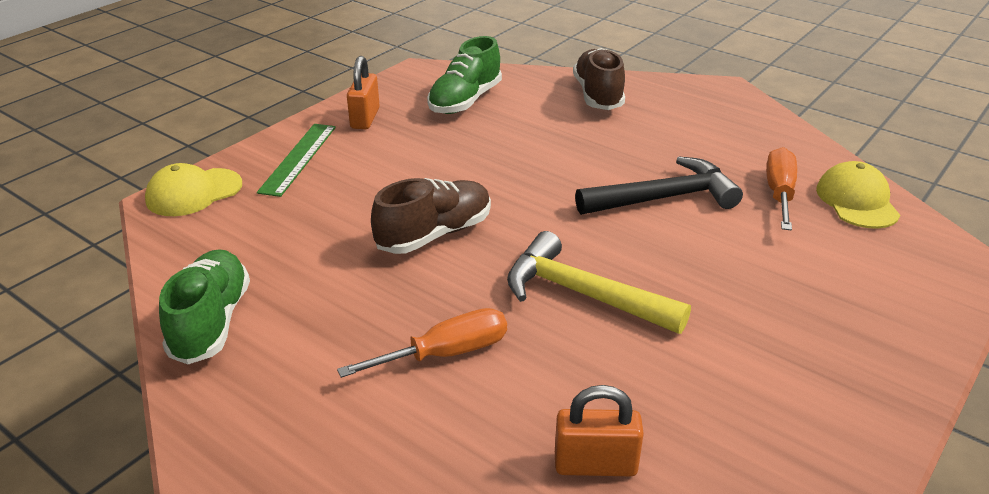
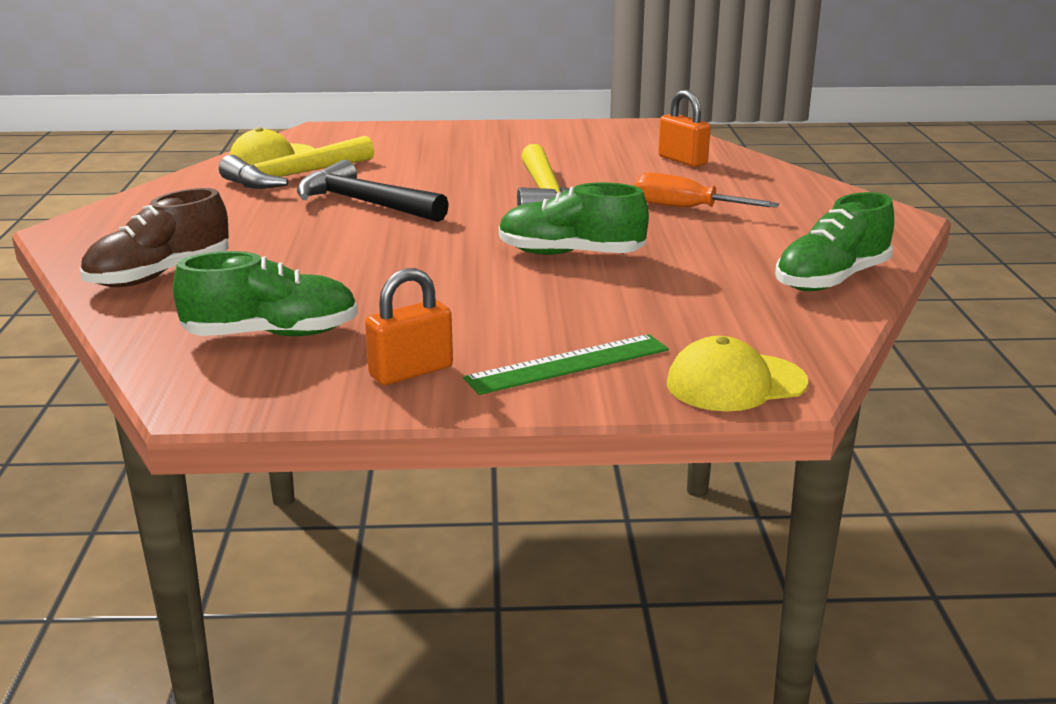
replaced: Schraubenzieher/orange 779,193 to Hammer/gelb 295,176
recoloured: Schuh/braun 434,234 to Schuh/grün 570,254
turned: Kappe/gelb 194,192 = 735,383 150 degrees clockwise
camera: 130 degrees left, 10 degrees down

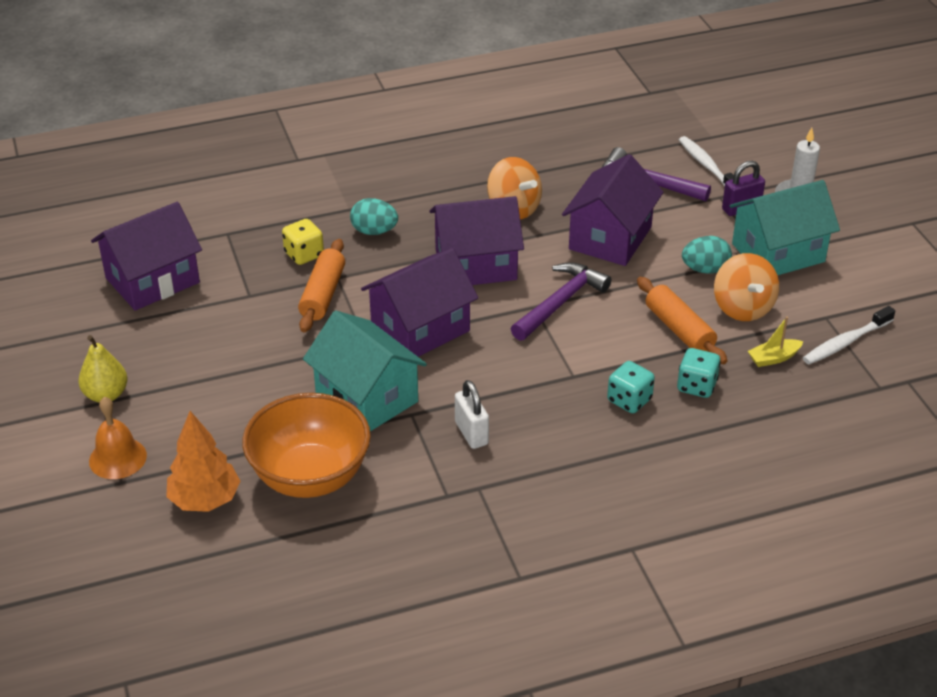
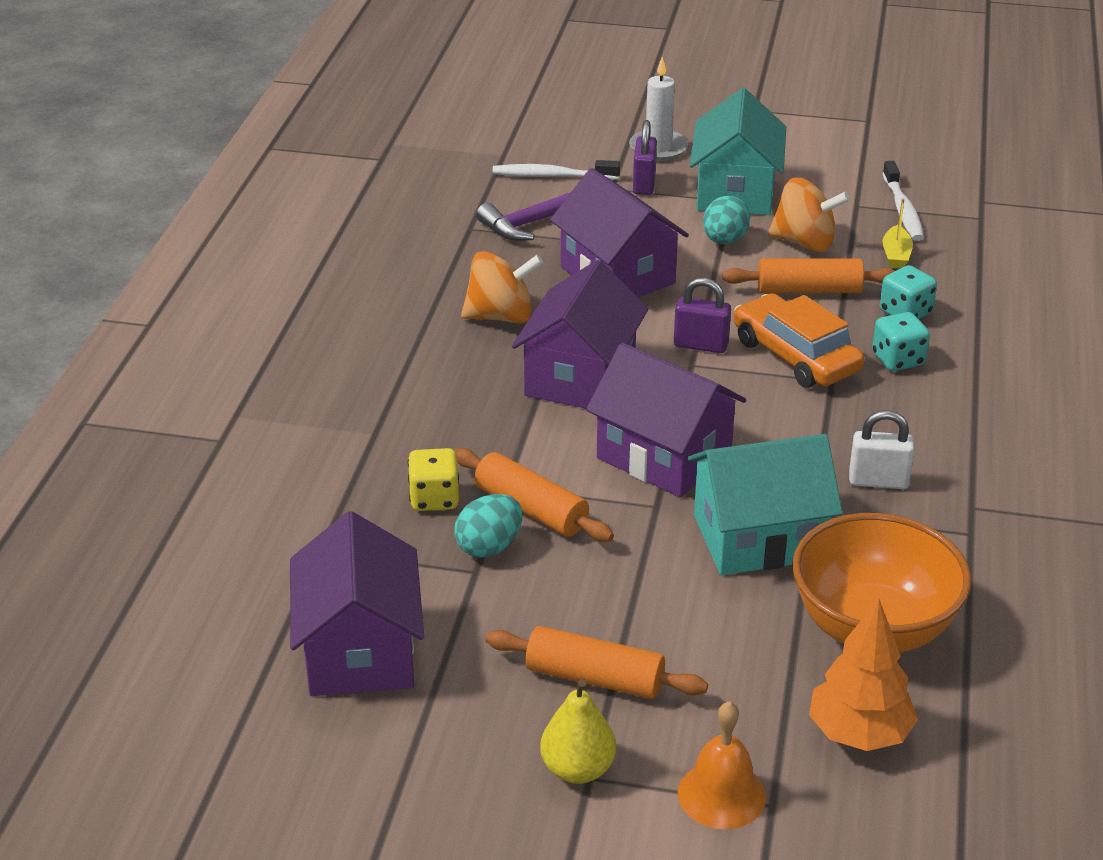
added: Nudelholz/orange 594,678; Auto/orange 795,356
moved: Ei/türkis 374,231 to 489,546
replaced: Hammer/lila 560,302 to Vorhängeschloss/lila 701,345
turned: Haus/lila 420,328 = 663,456 45 degrees counterclockwise
camera: 60 degrees left, 5 degrees down

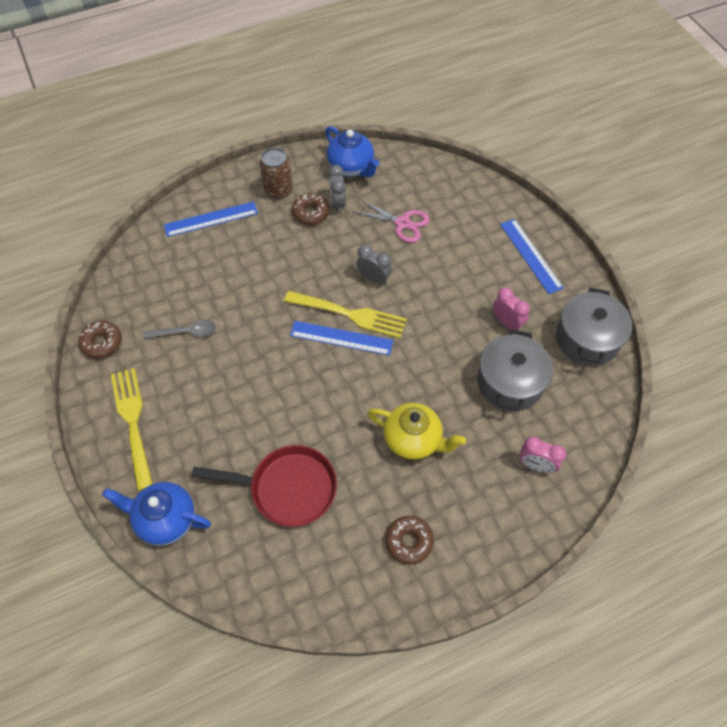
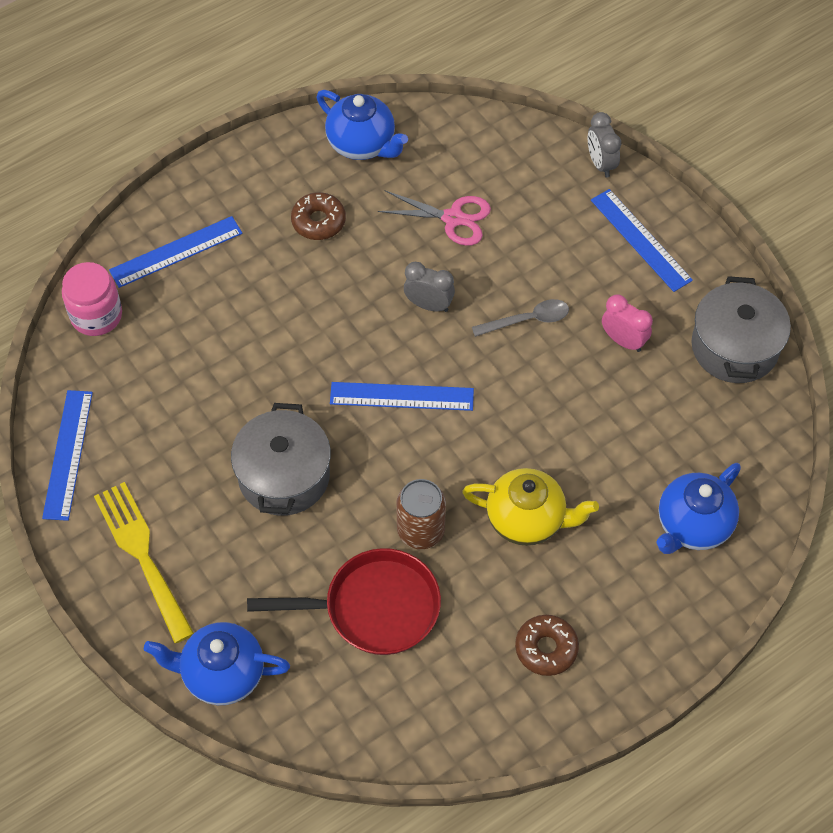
removed: Gabel/gelb 350,314
added: Einmachglas/rosa 96,315
moved: Kochtopf/grau 510,382 to 284,476; Dose/braun 278,190 to 421,531; Löffel/grau 186,332 to 527,320; Wecker/grau 338,203 to 601,164
replaced: Donut/braun 102,343 to Lineal/blau 68,454; Wecker/rosa 536,465 to Teekanne/blau 692,525
camera: 10 degrees left, 0 degrees up

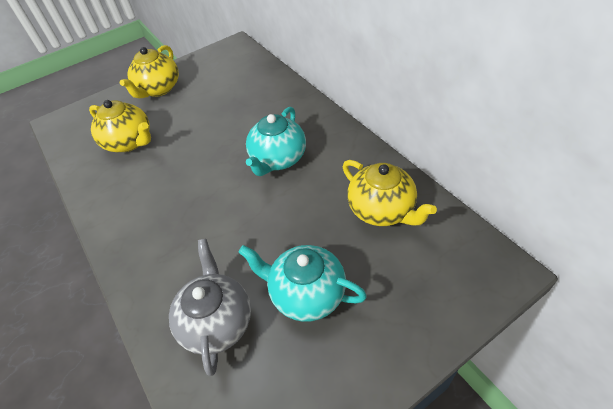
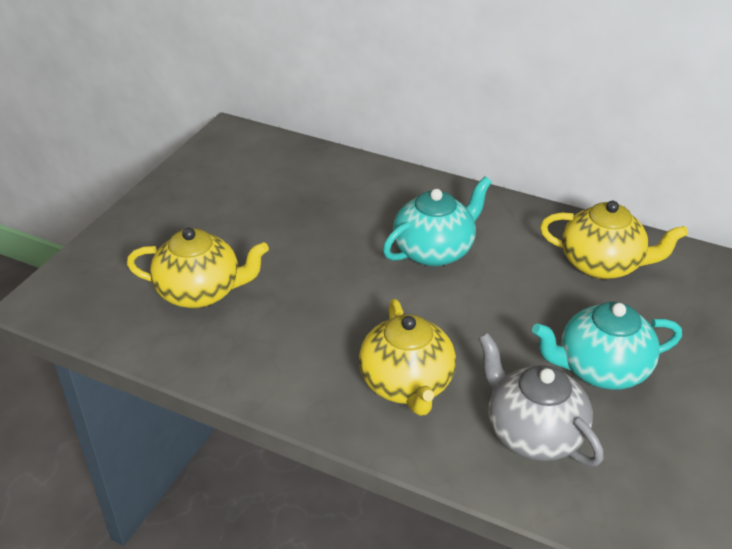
moved: Teekanne/gelb 158,89 to 407,384
turned: Teekanne/türkis 278,159 = 434,251 120 degrees counterclockwise
camera: 35 degrees left, 10 degrees down

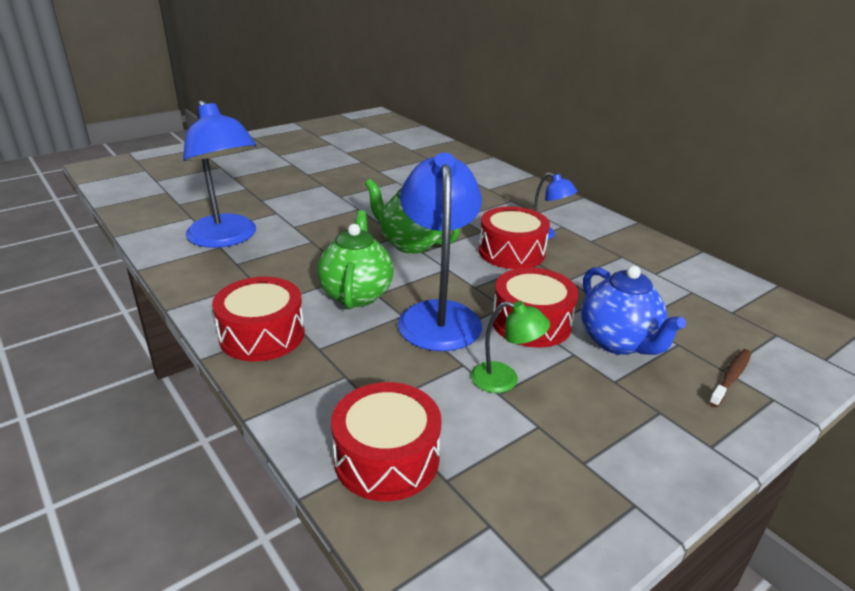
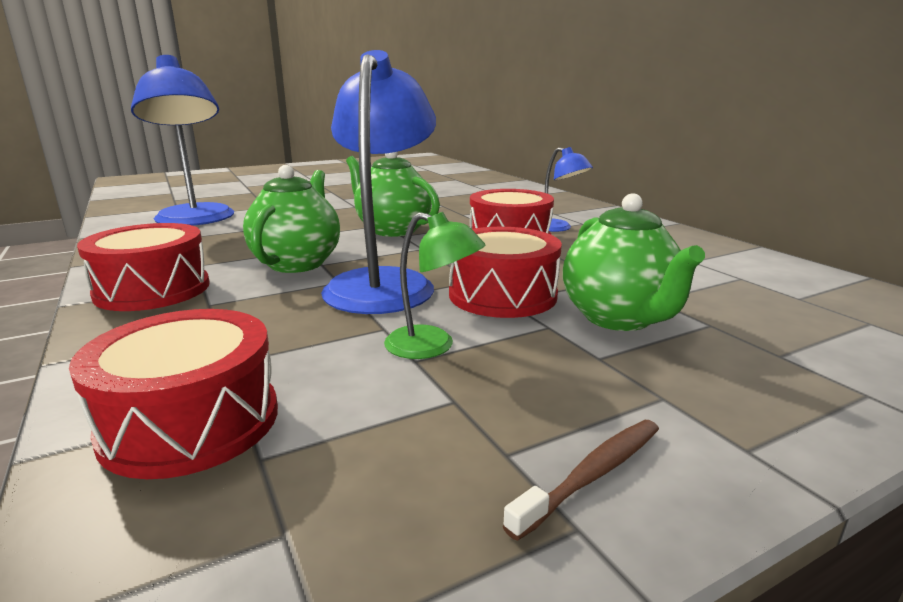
moved: Zahnbürste/braun 731,377 to 592,474
recoloured: Teekanne/blau 618,342 to Teekanne/grün 619,318
camera: 10 degrees right, 10 degrees down

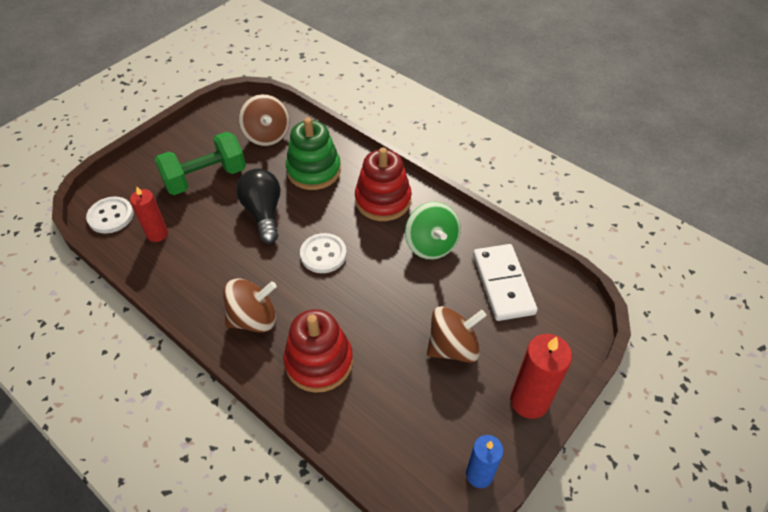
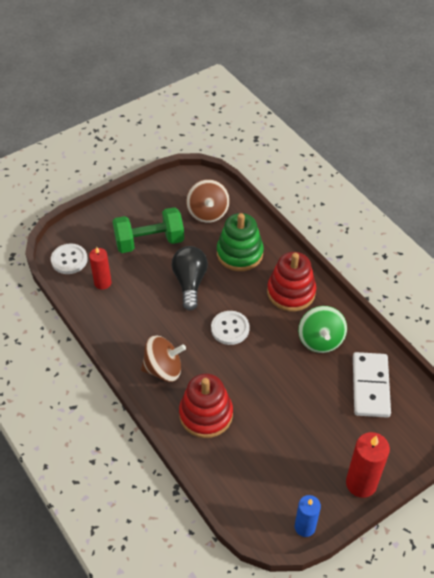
removed: Kreisel/braun 453,347
camera: 15 degrees right, 0 degrees up

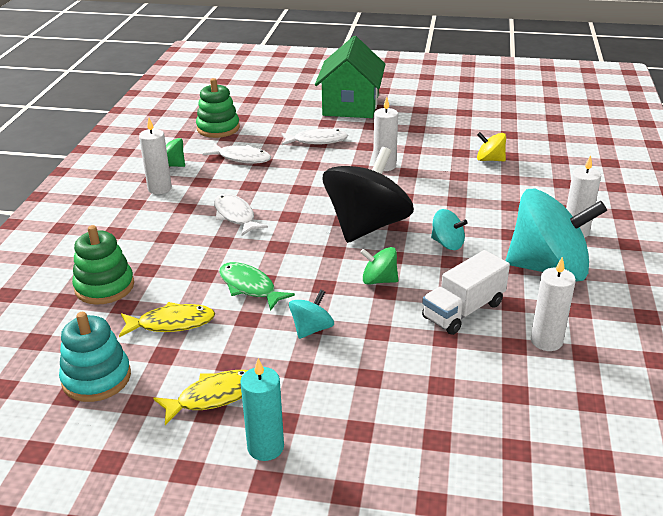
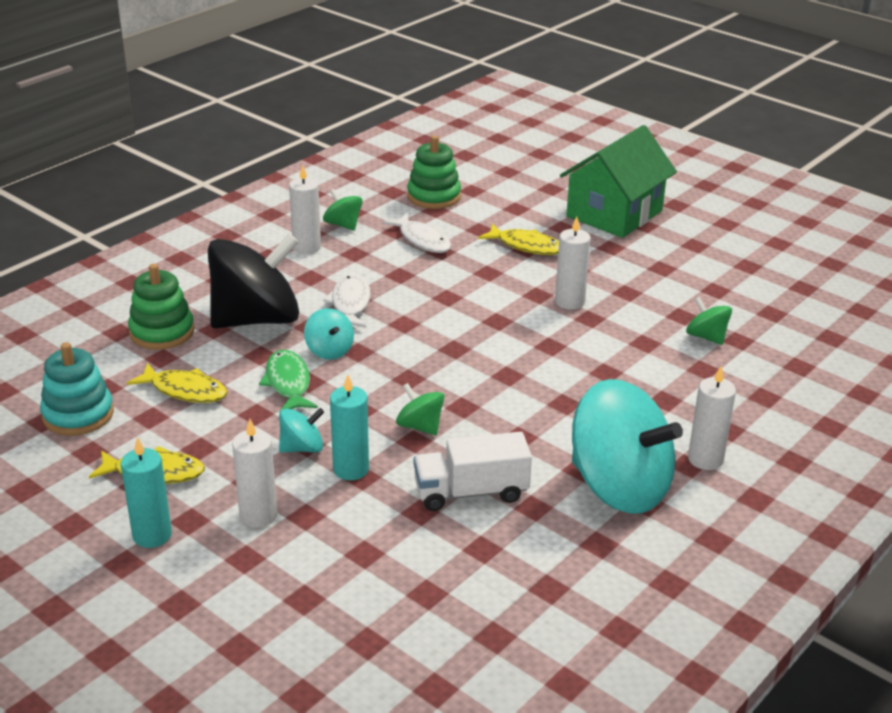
added: Kerze/türkis 351,469
moved: Kreisel/schwarz 367,226 to 256,319; Kerze/weiß 546,341 to 258,515; Kreisel/türkis 447,243 to 329,350
recoloured: Fisch/weiß 317,141 to Fisch/gelb 526,246; Kreisel/gelb 490,160 to Kreisel/grün 706,337
camera: 30 degrees right, 0 degrees up

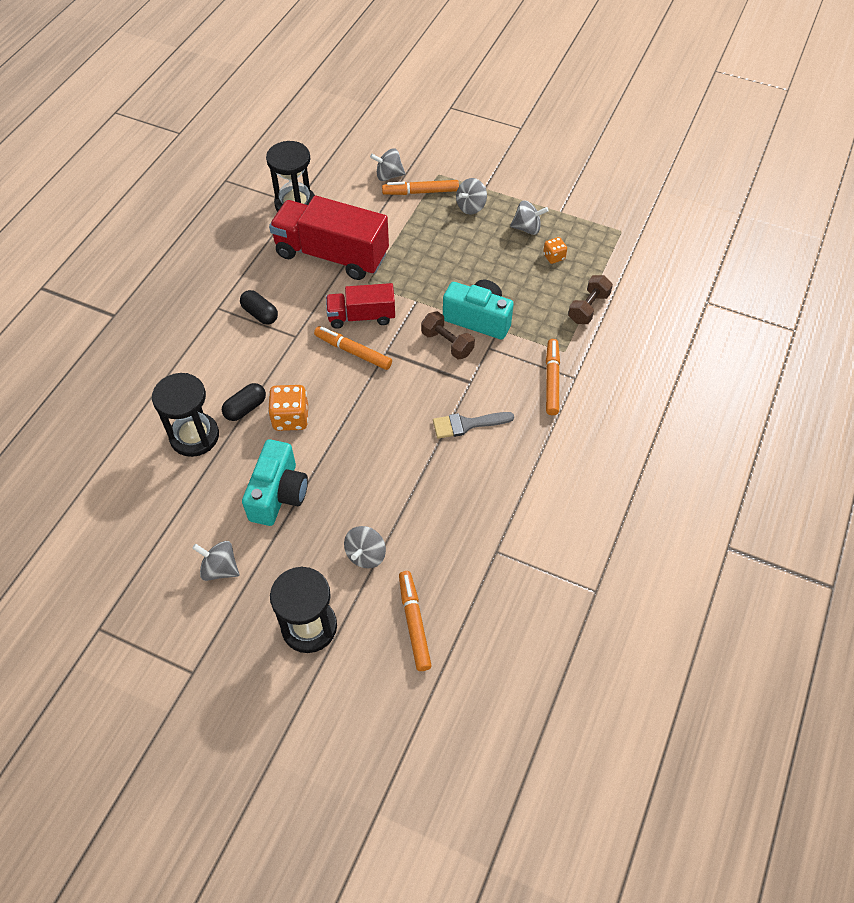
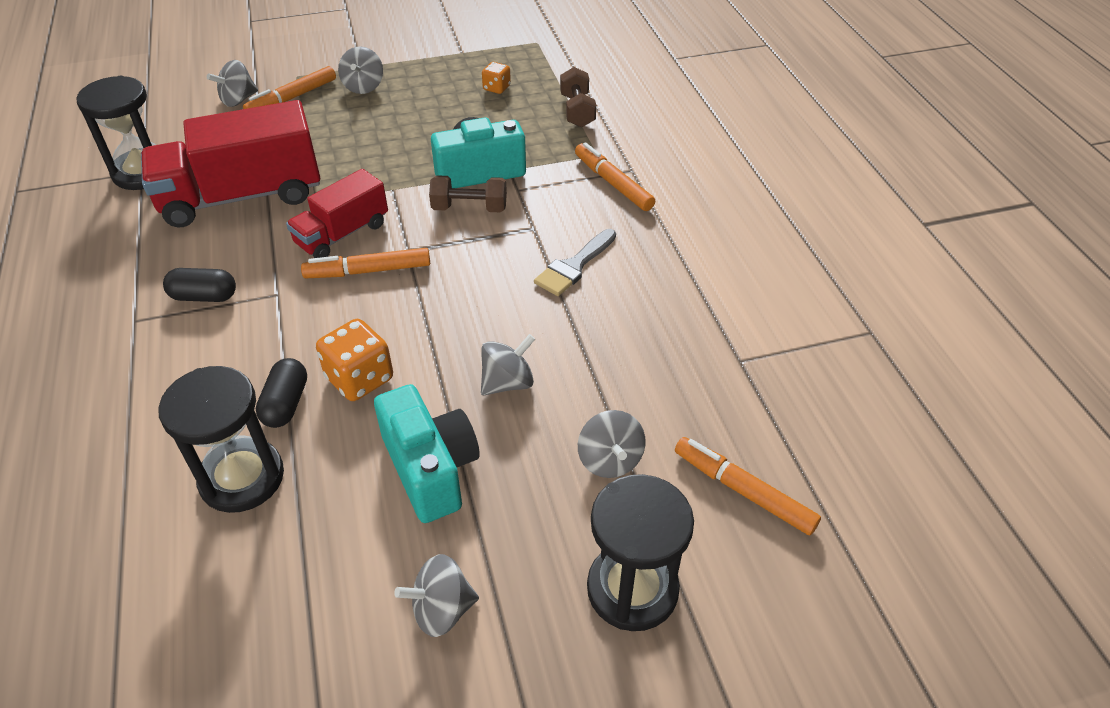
moved: Kreisel/grau 527,228 to 508,382
camera: 40 degrees left, 10 degrees down

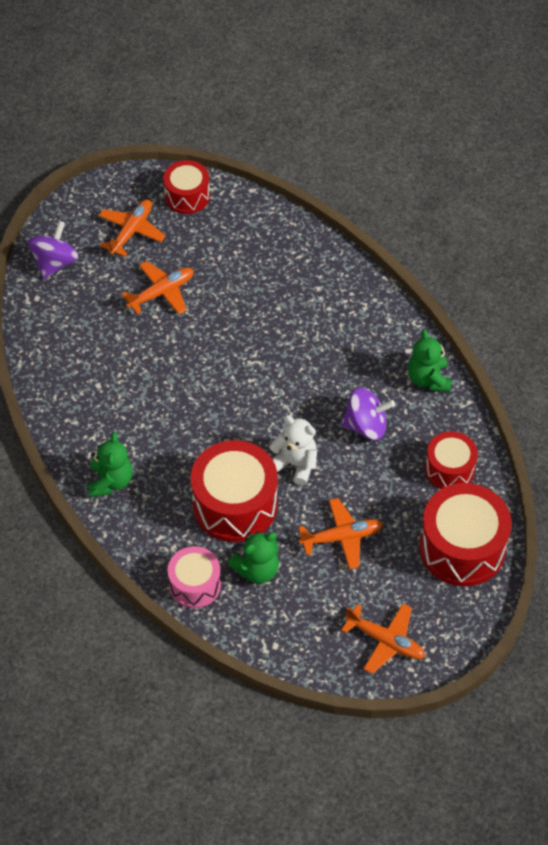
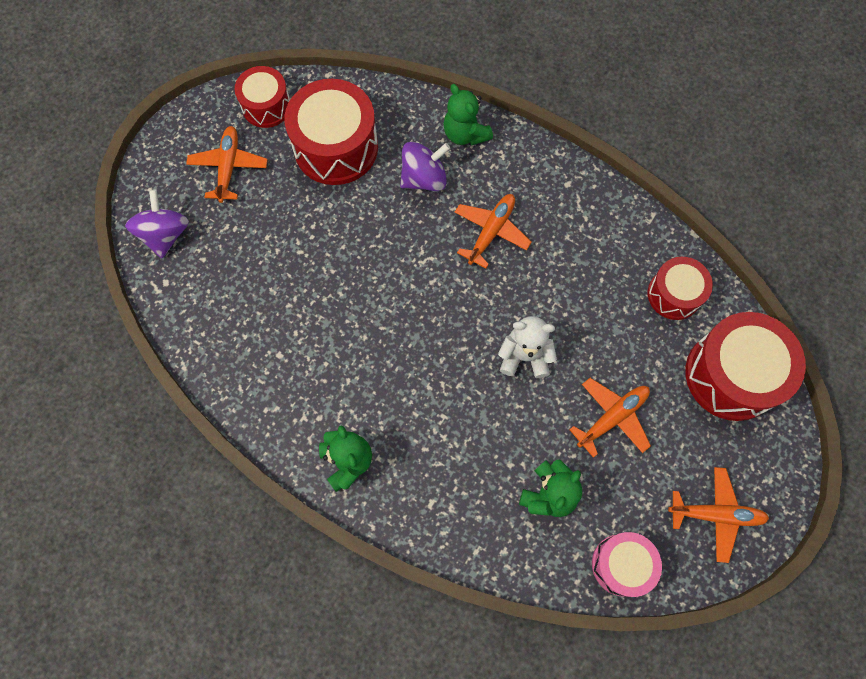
moved: Trommel/rot 235,504 to 336,147; Kreisel/lila 366,426 to 424,178; Teddybär/grün 428,379 to 465,134; Flugzeug/orange 161,292 to 491,231; Trommel/rosa 195,585 to 621,565
camera: 25 degrees left, 15 degrees up

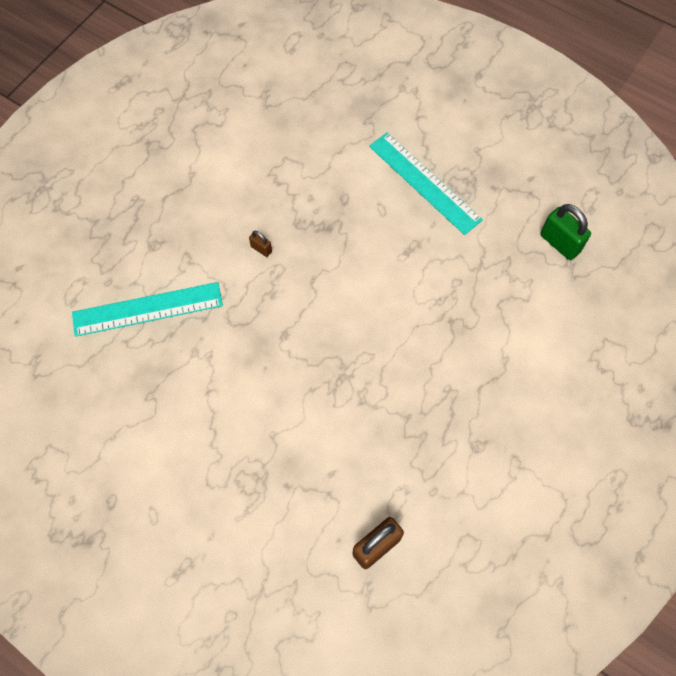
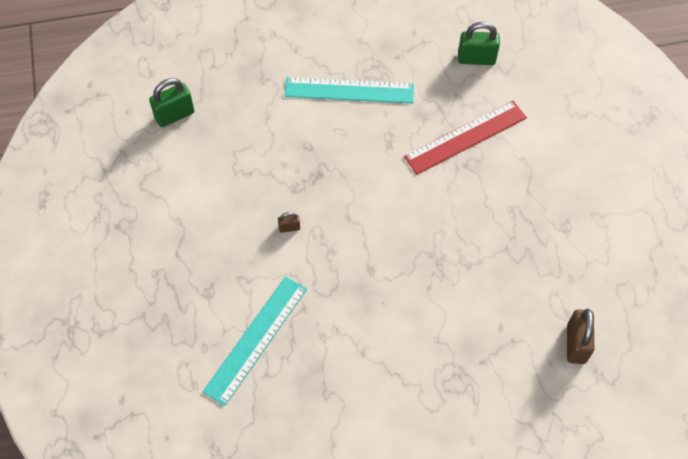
added: Vorhängeschloss/grün 174,115; Lineal/rot 466,137
camera: 45 degrees left, 5 degrees down

